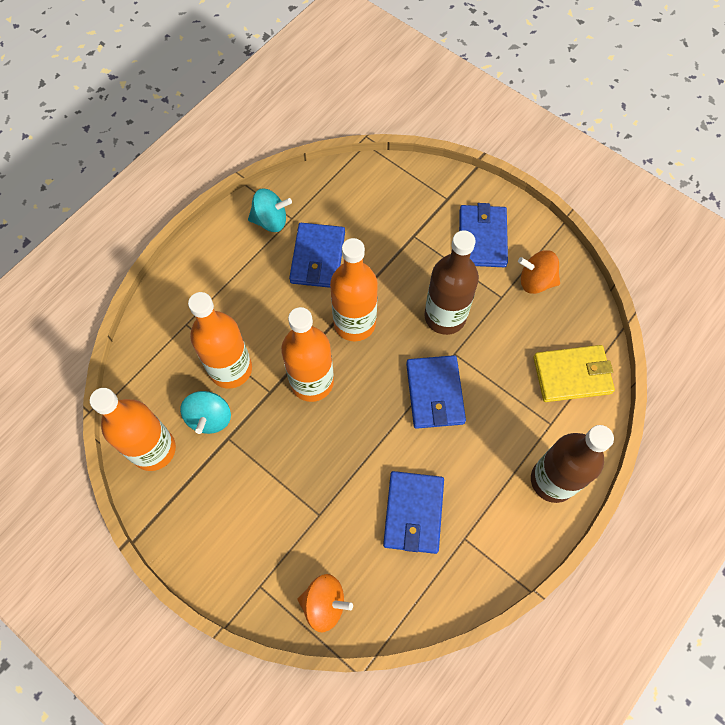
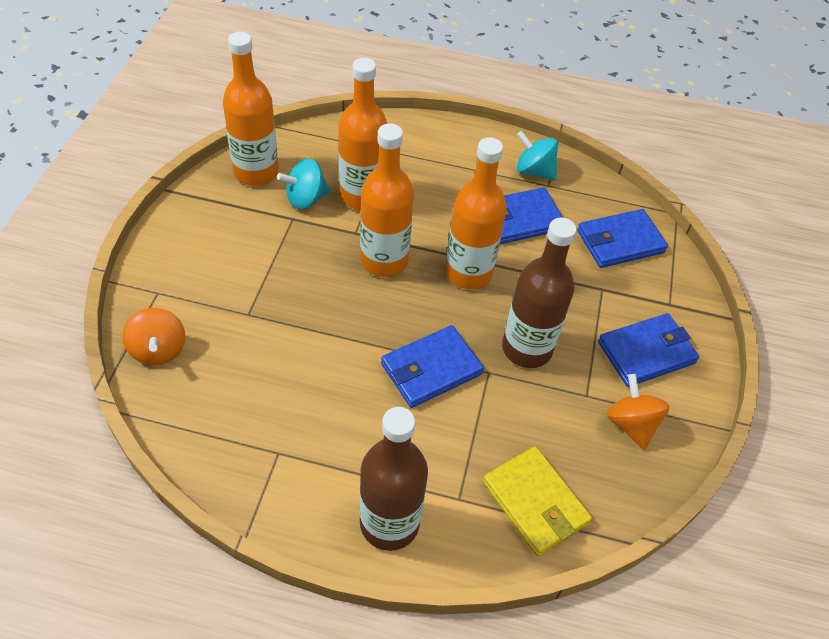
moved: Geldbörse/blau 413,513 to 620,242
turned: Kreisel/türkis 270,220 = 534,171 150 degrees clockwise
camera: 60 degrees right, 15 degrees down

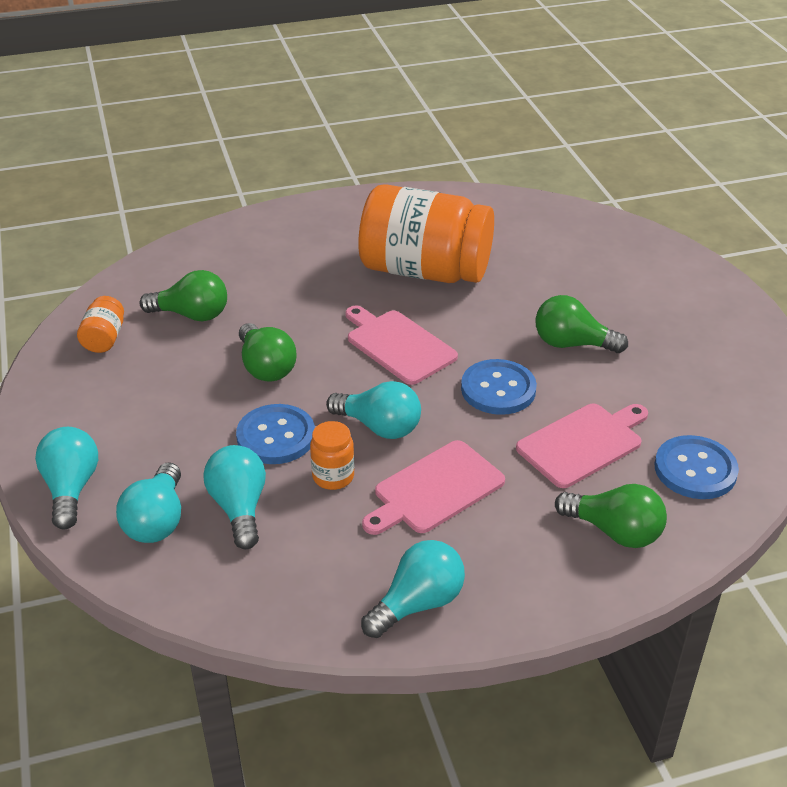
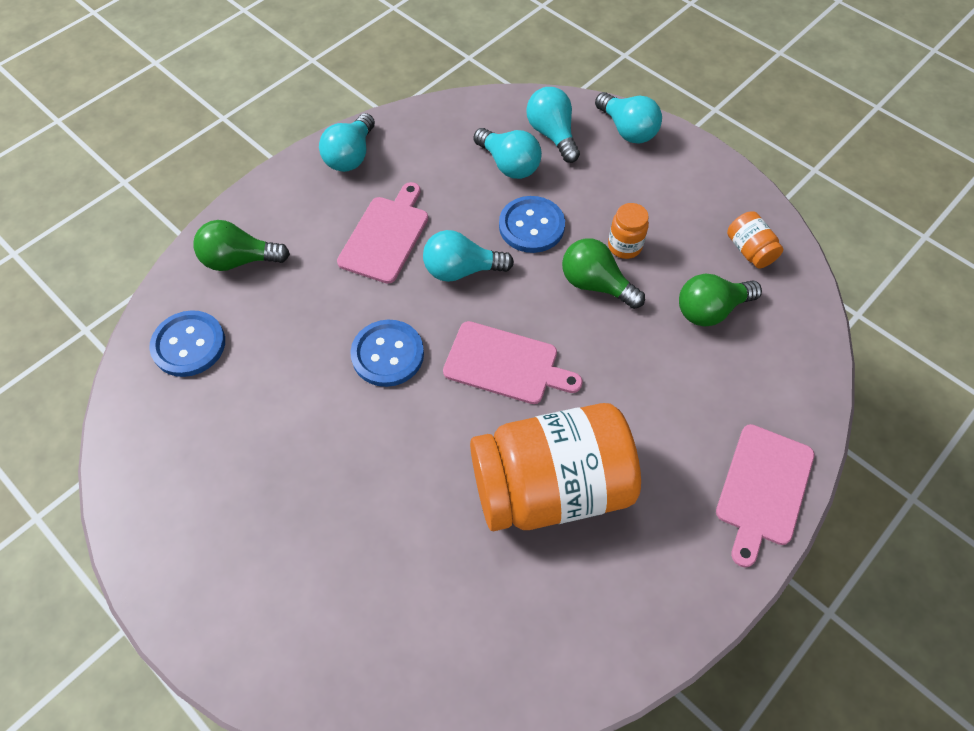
removed: Glühbirne/grün 572,344
moved: Einmachglas/orange 333,476 to 624,246; Schneidebrett/rosa 583,443 to 763,488
camera: 150 degrees right, 20 degrees up

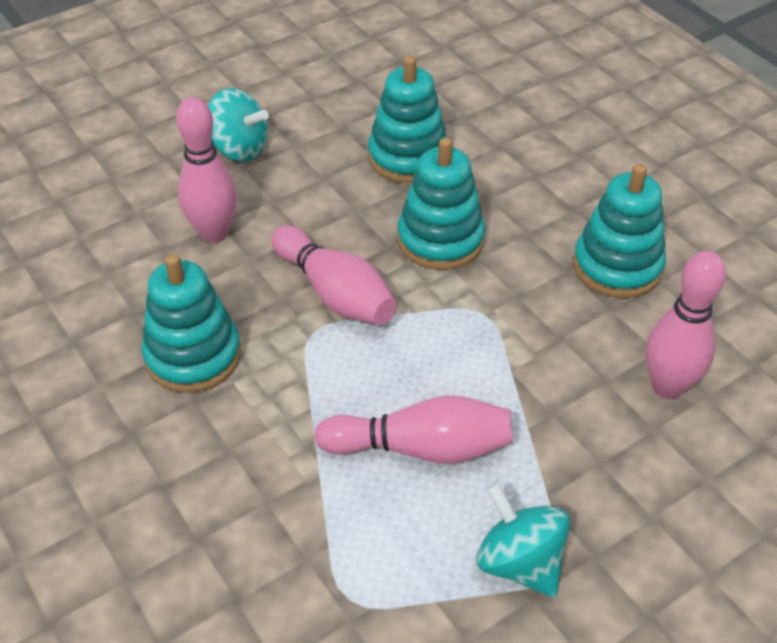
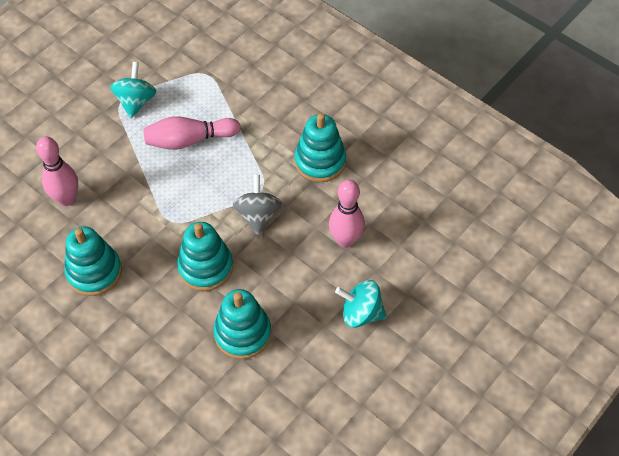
replaced: Bowlingkegel/rosa 335,293 to Kreisel/grau 258,215
turned: Kreisel/türkis 519,562 = 136,101 120 degrees counterclockwise
camera: 165 degrees right, 10 degrees up

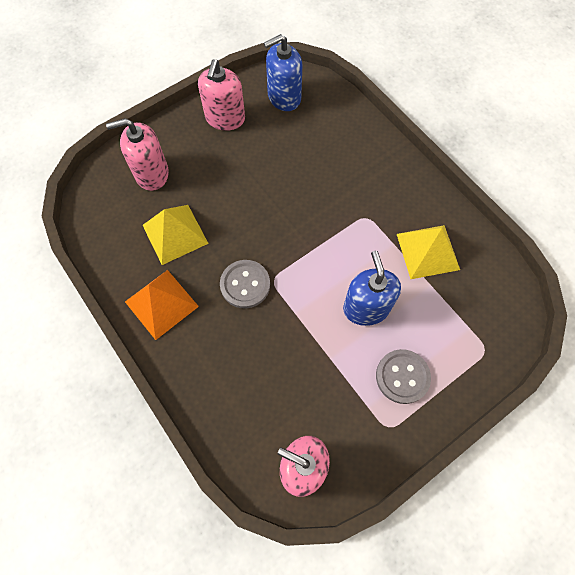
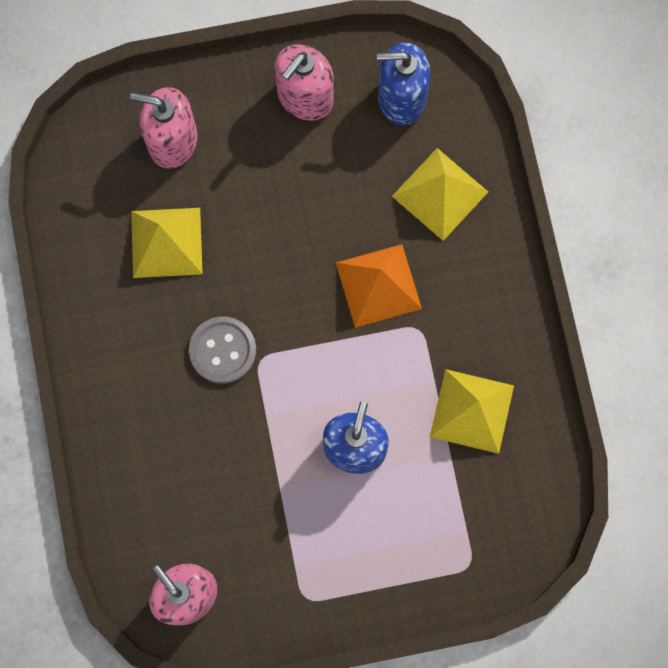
removed: Knopf/grau 402,377
added: Pyramide/gelb 440,193
moved: Pyramide/orange 161,304 to 378,285
camera: 25 degrees right, 10 degrees up

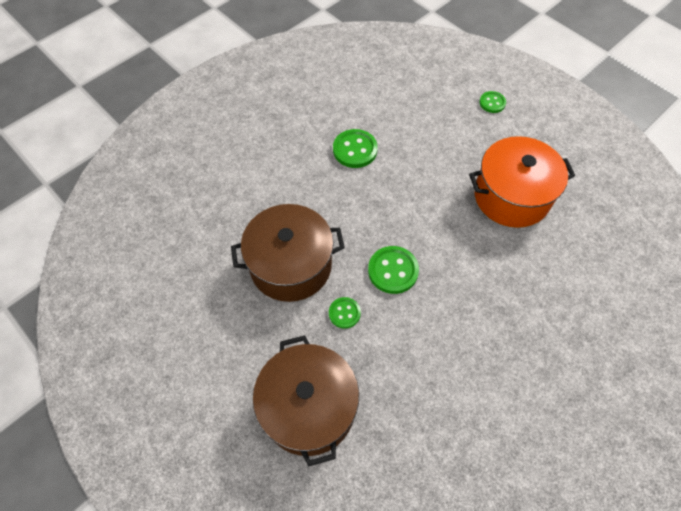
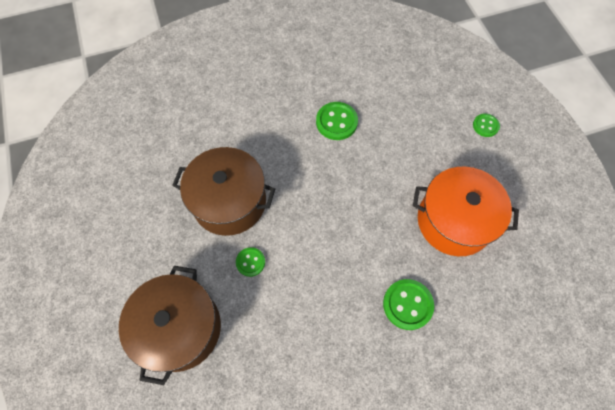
moved: Knopf/grün 393,271 to 407,304
camera: 25 degrees right, 5 degrees up

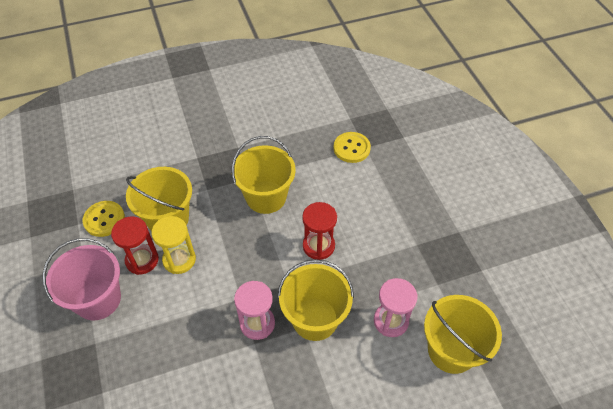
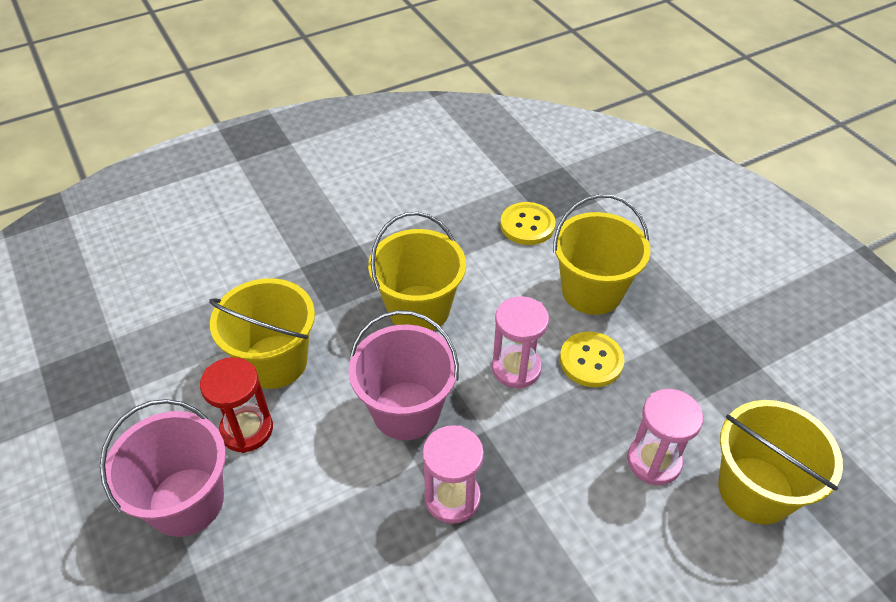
removed: Sanduhr/gelb 179,260
added: Eimer/rosa 406,410
moved: Eimer/gelb 315,319 to 592,291; Knopf/gelb 104,219 to 591,361
recoloured: Sanduhr/rot 318,246 to Sanduhr/rosa 516,368
camera: 10 degrees left, 5 degrees down

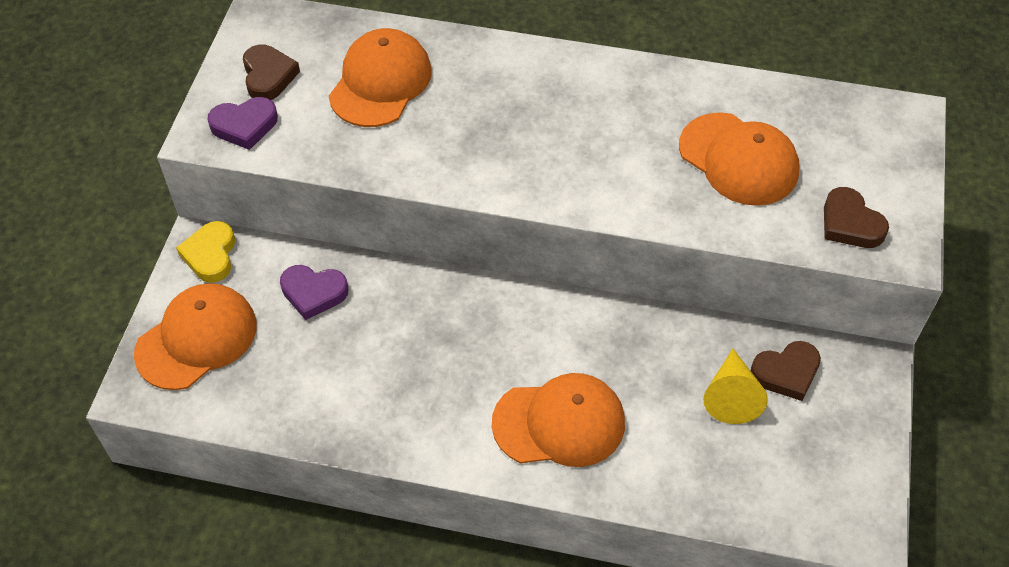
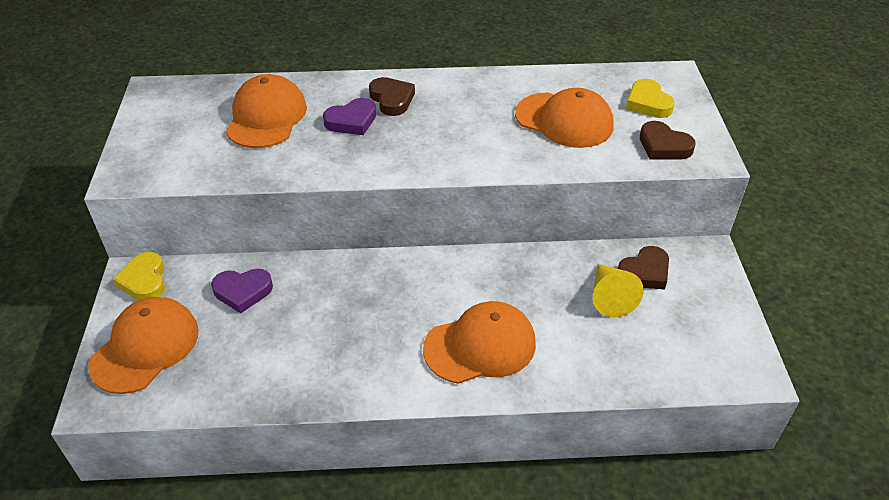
added: Herz/gelb 648,103
moved: Herz/lila 244,125 to 352,121; Herz/braun 268,76 to 392,99
camera: 15 degrees left, 10 degrees down

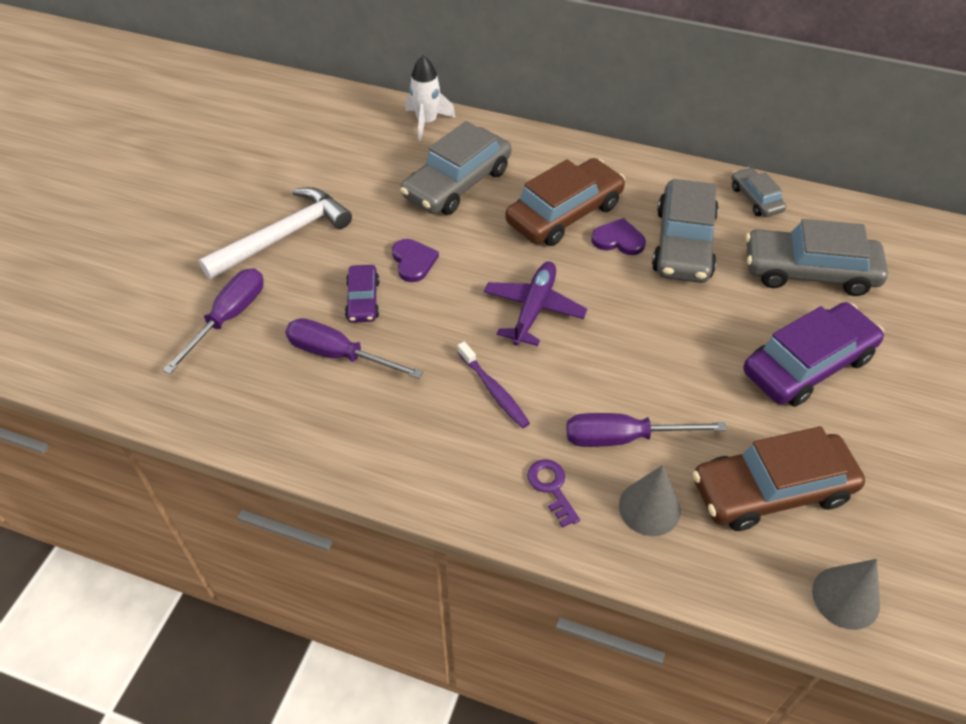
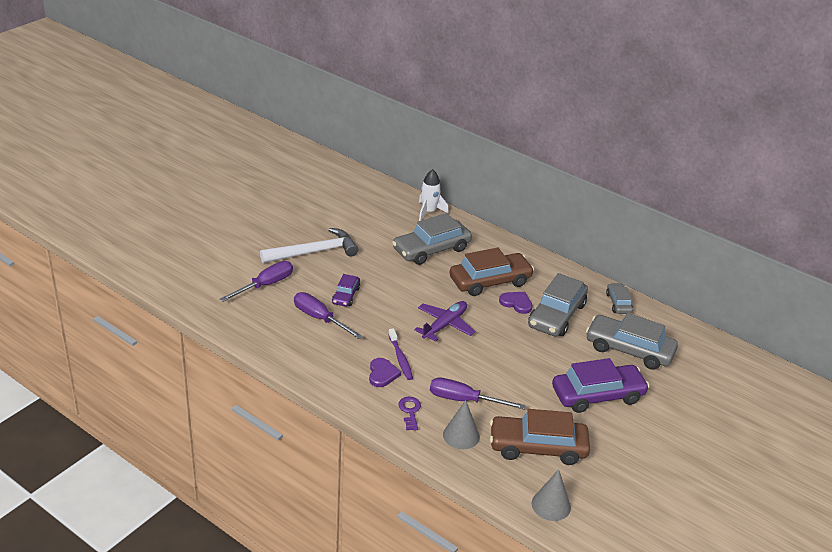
moved: Herz/lila 413,261 to 382,374
camera: 15 degrees right, 15 degrees down

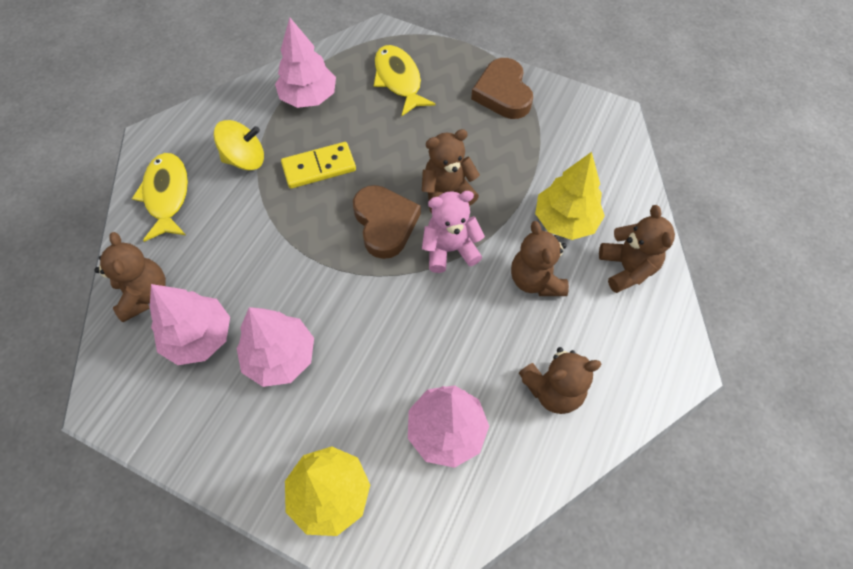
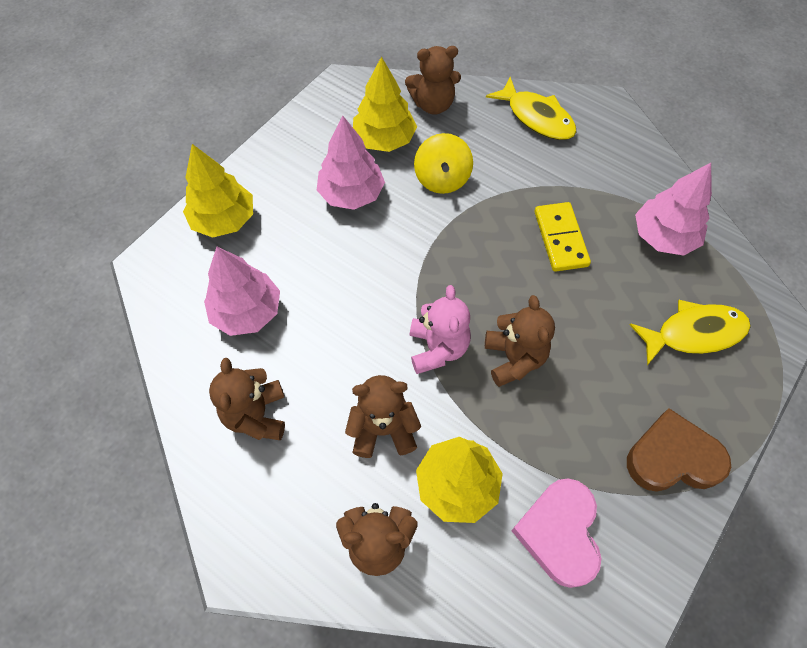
removed: Herz/braun 385,223
added: Herz/rosa 559,533
moved: Kreisel/gelb 245,159 to 442,179
recoloured: Baum/rosa 199,337 to Baum/gelb 384,140
turned: Fisch/gelb 167,195 = 536,117 45 degrees clockwise
camera: 100 degrees right, 0 degrees up

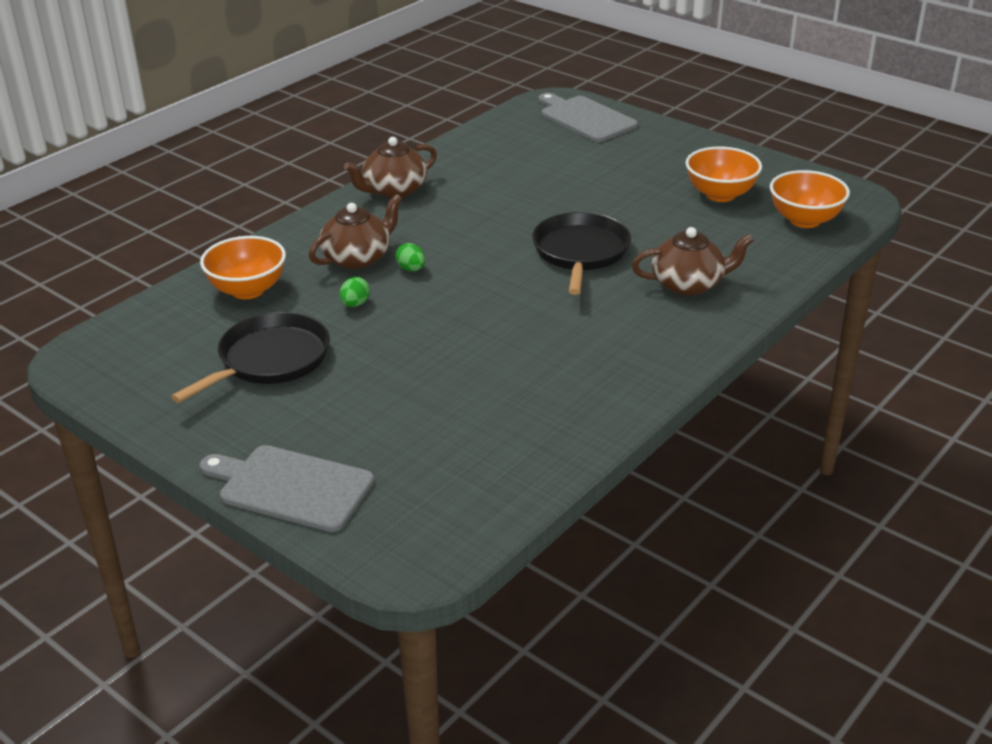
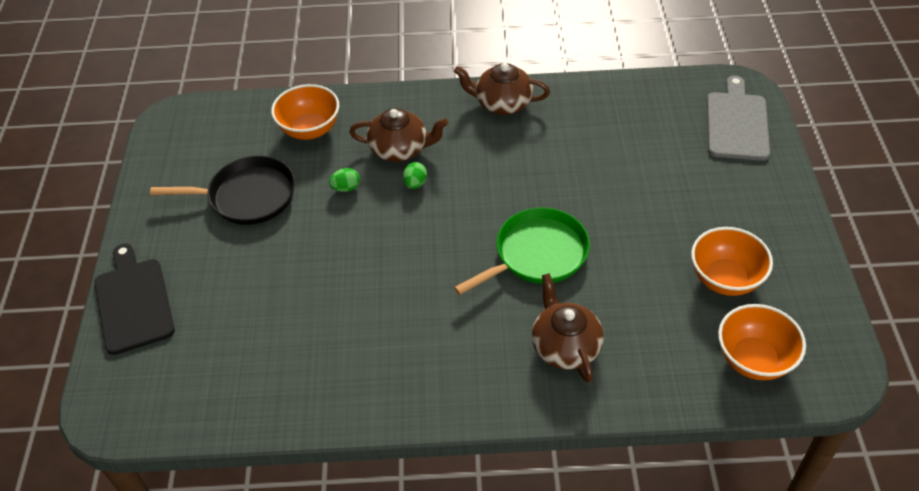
recoloured: Schneidebrett/grau 291,487 to Schneidebrett/schwarz 133,302; Pfanne/schwarz 580,252 to Pfanne/grün 537,254
turned: Teekanne/braun 689,284 = 565,346 150 degrees counterclockwise
camera: 50 degrees right, 15 degrees up

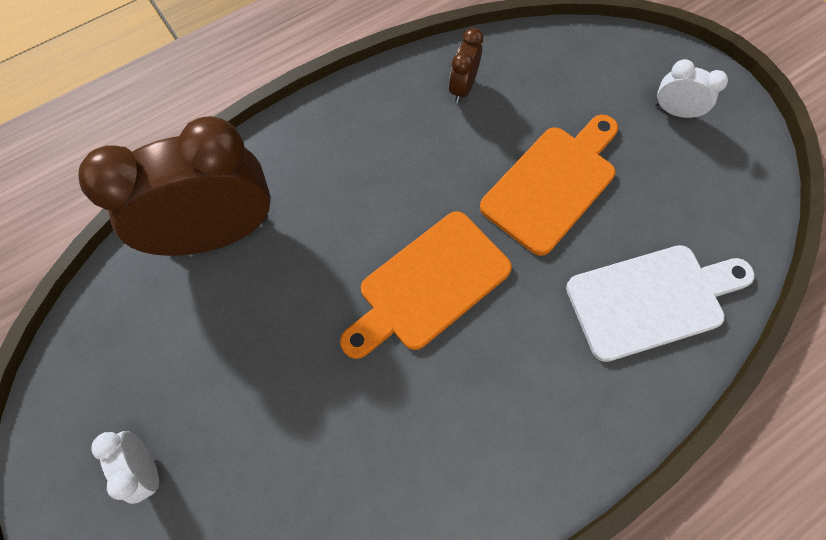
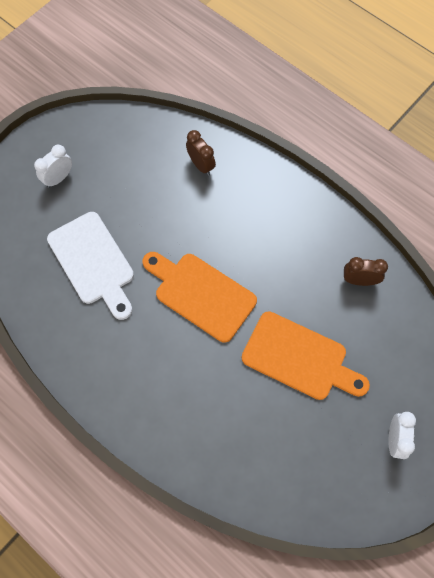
moved: Schneidebrett/weiß 652,299 to 93,262
resized: Wecker/braun 217,233 = 201,165 x0.43
camera: 75 degrees right, 0 degrees up

